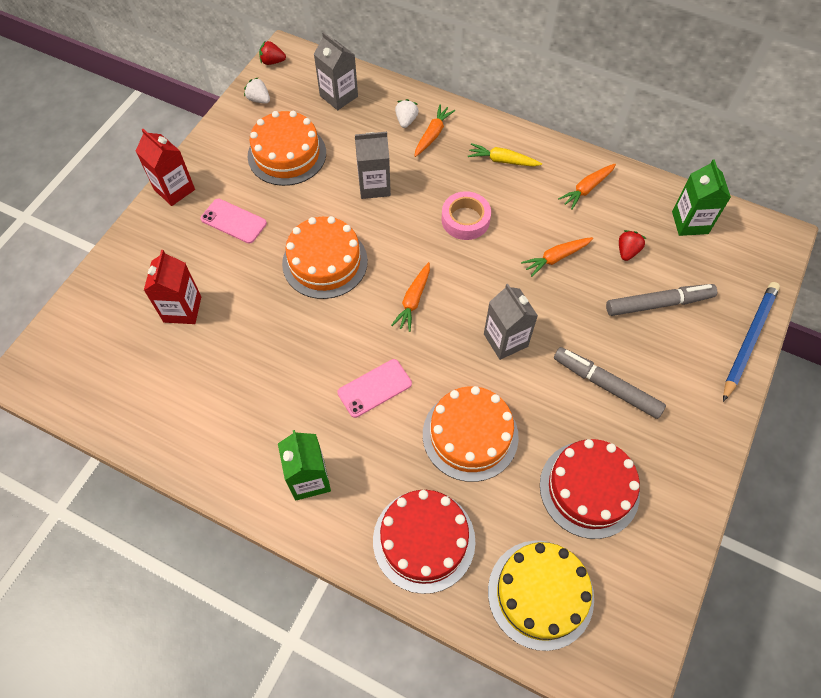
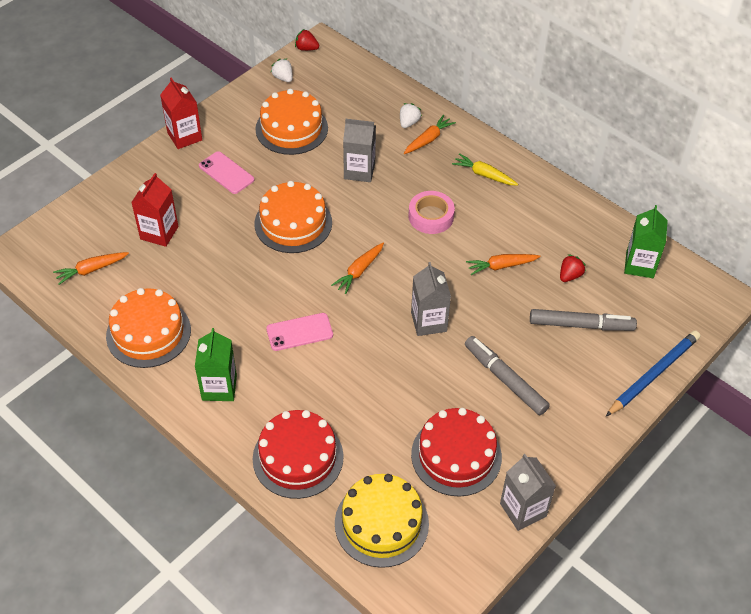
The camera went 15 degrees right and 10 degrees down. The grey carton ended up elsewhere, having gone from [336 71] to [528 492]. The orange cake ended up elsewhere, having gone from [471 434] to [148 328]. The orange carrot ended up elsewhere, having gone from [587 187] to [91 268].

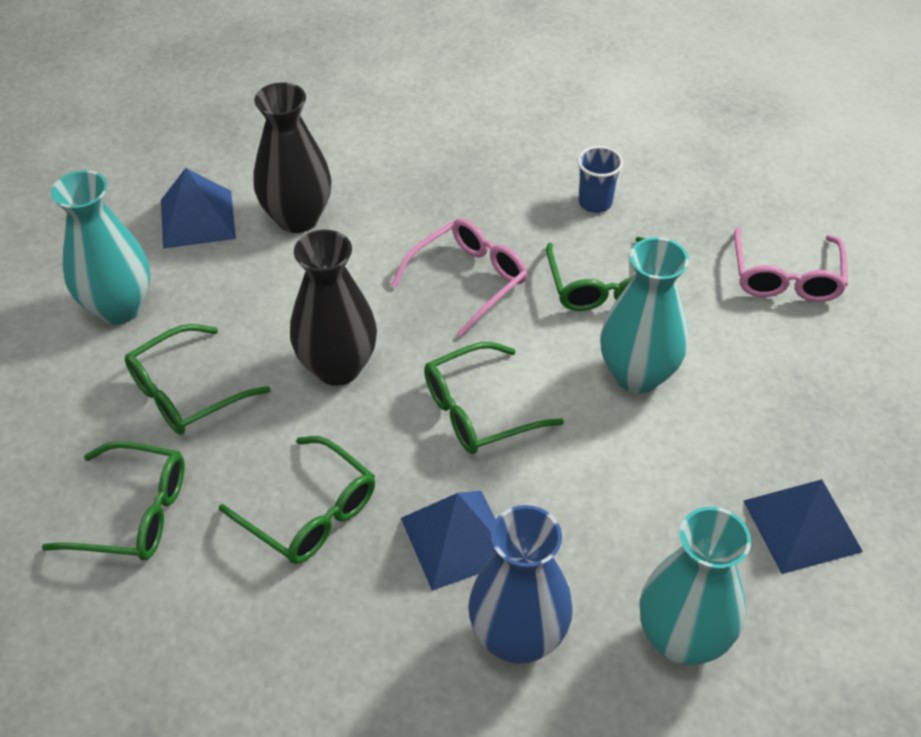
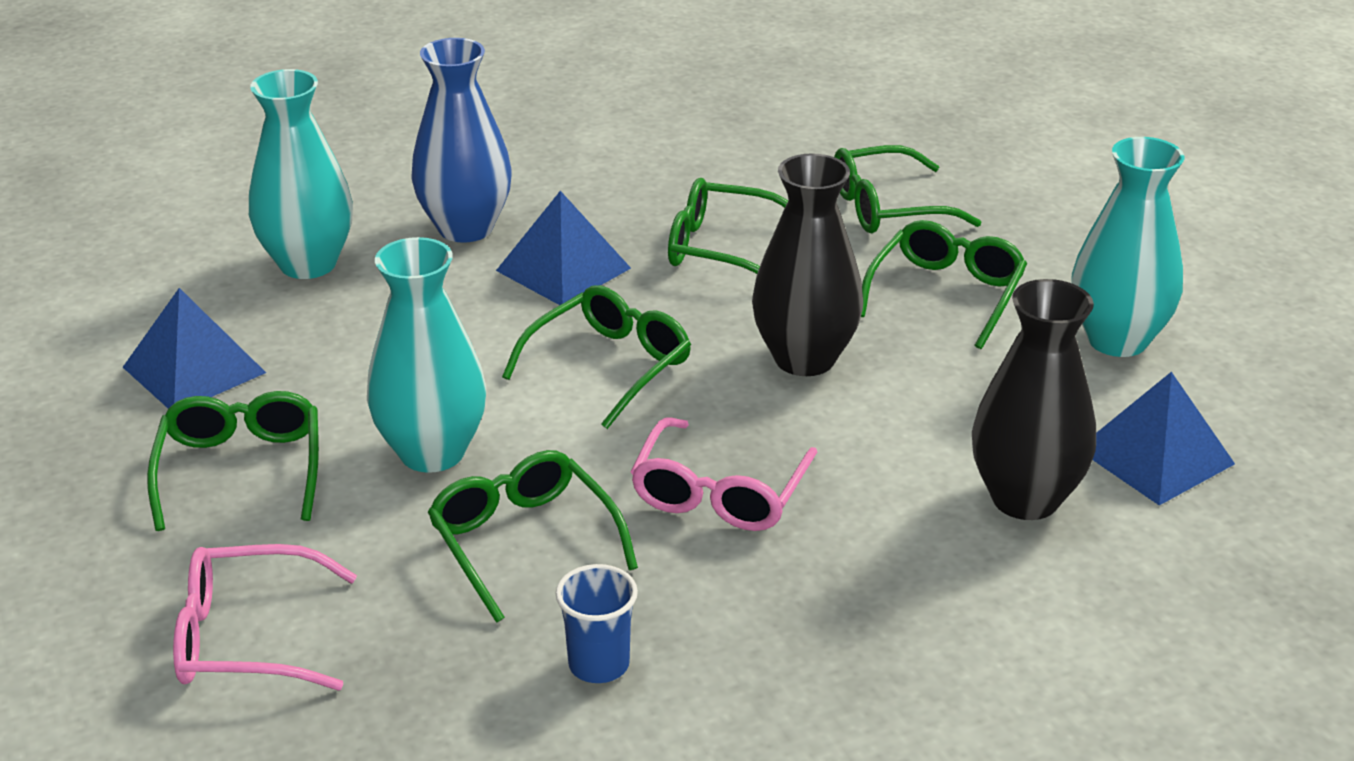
The camera went 155 degrees right and 15 degrees down. The second view gained the green glasses at [233 461]. The pink glasses at [791 264] ended up facing another way, 75 degrees counterclockwise from before.

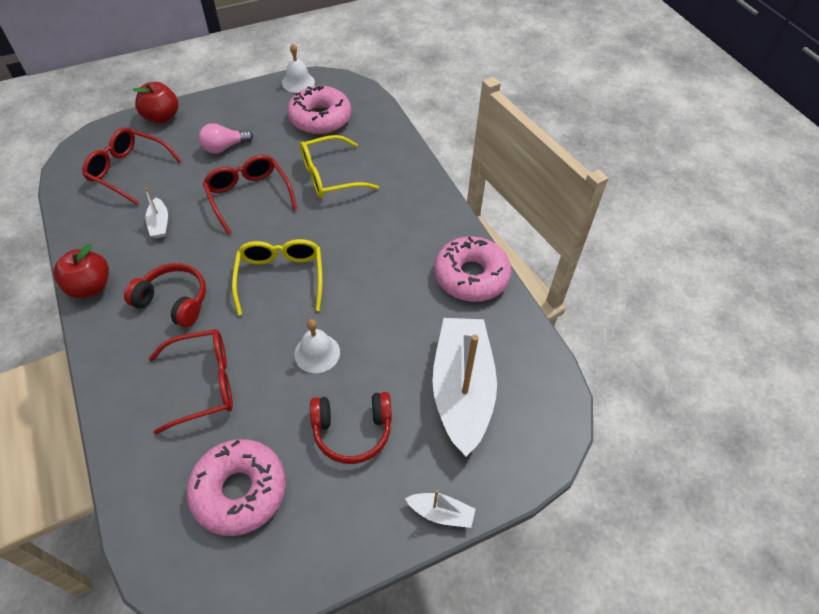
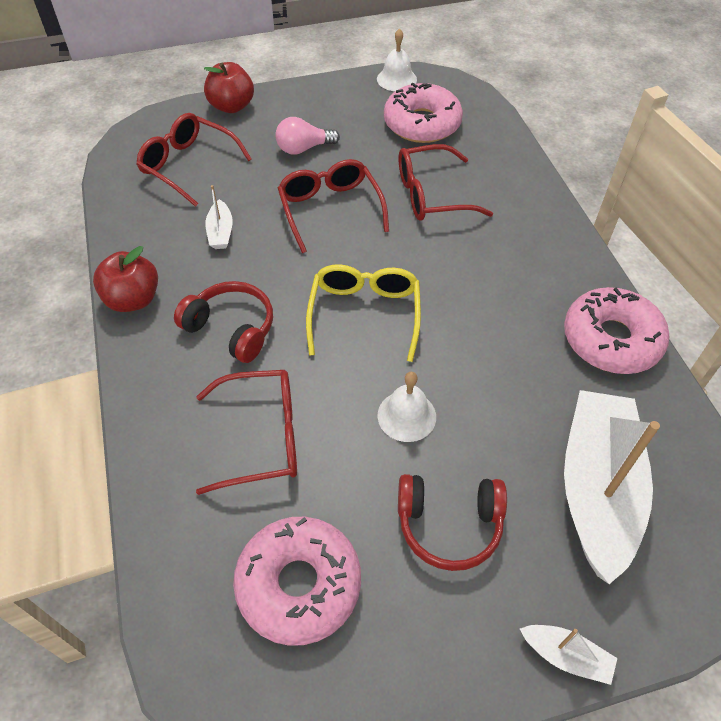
The camera went 10 degrees right and 0 degrees up. What was the yellow glasses at [339 166] turned into the red glasses at [446 182].

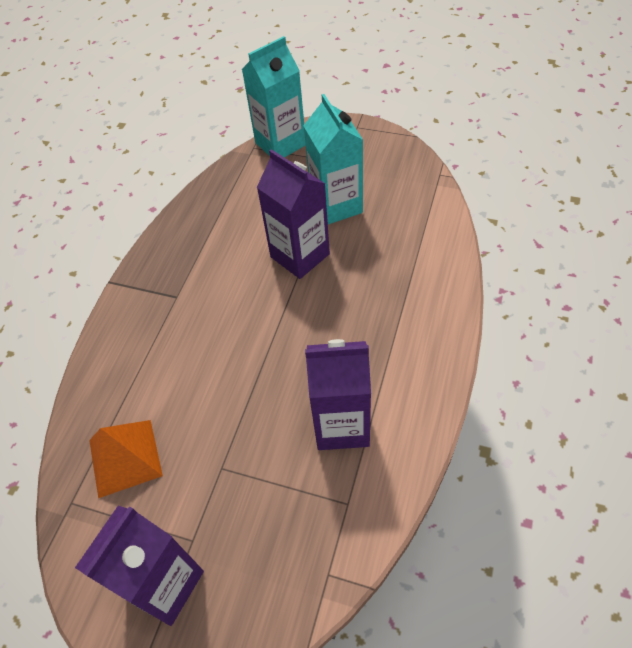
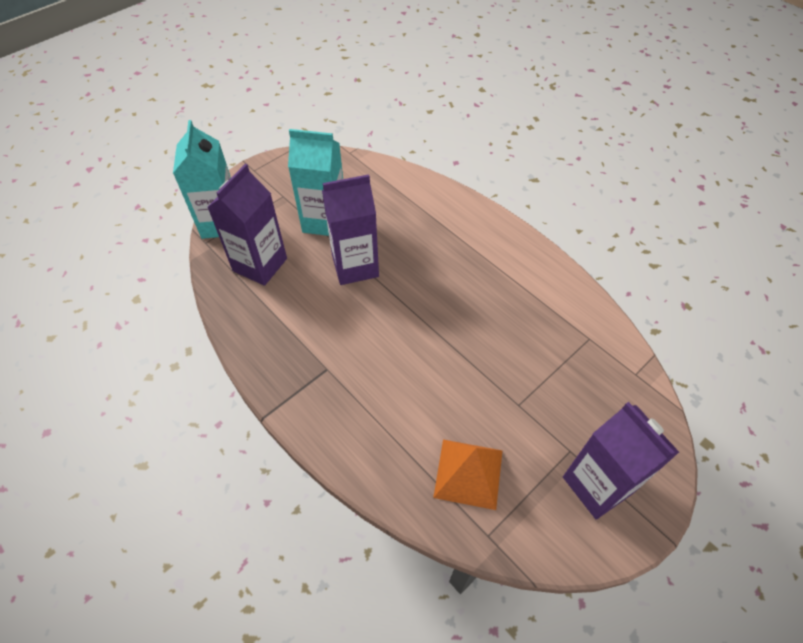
The camera went 65 degrees left and 0 degrees up. The purple carton ended up elsewhere, having gone from [338 394] to [247 225].

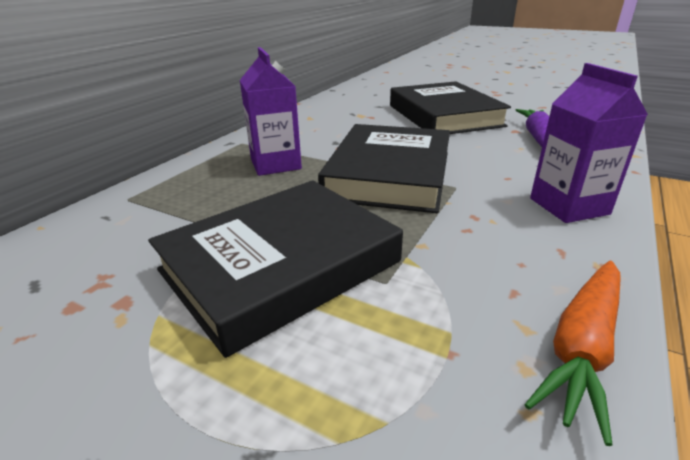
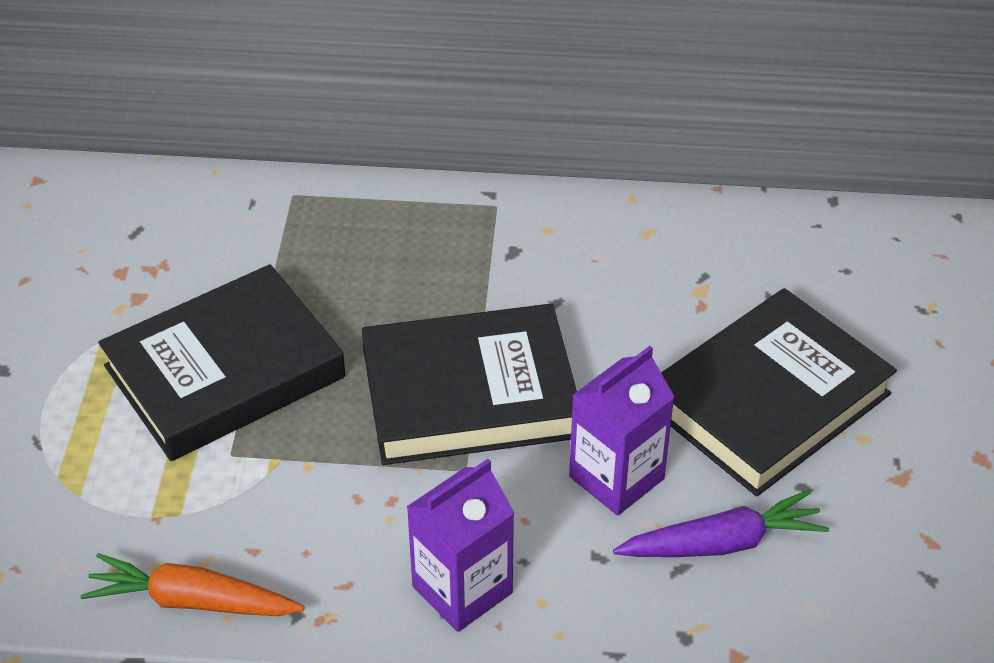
The camera went 65 degrees right and 15 degrees up. The purple carton ended up elsewhere, having gone from [271 111] to [622 431]. The black book at [275 269] ended up facing another way, 60 degrees counterclockwise from before.

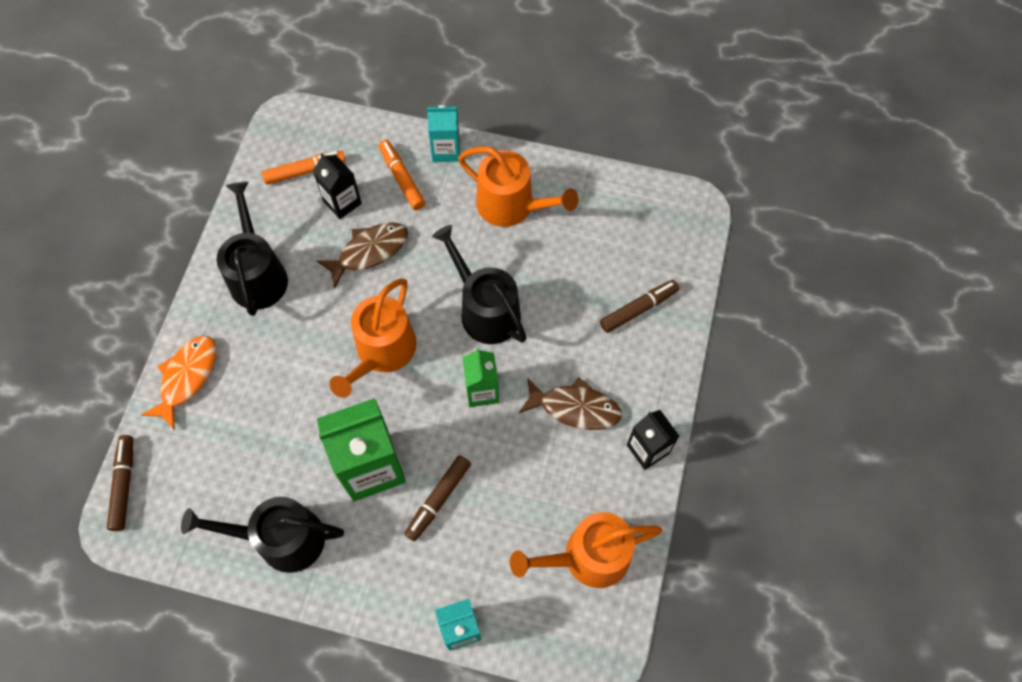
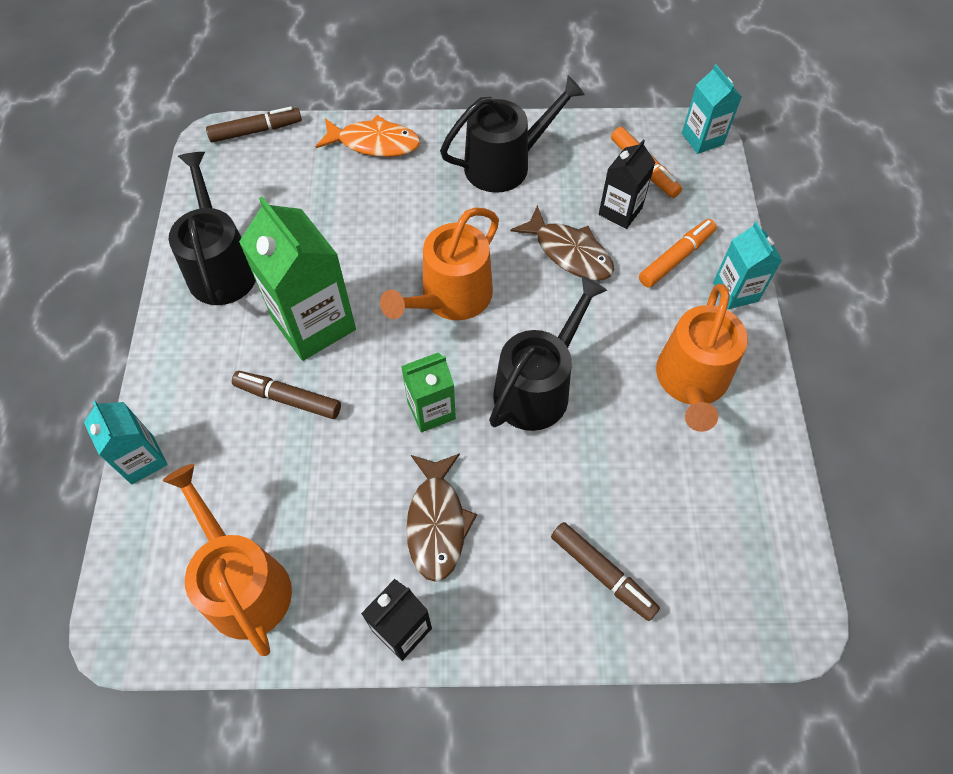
The camera went 75 degrees right and 5 degrees down. The second view gained the turquoise carton at [712 109]. The orange watering can at [373 338] ended up facing another way, 60 degrees counterclockwise from before.

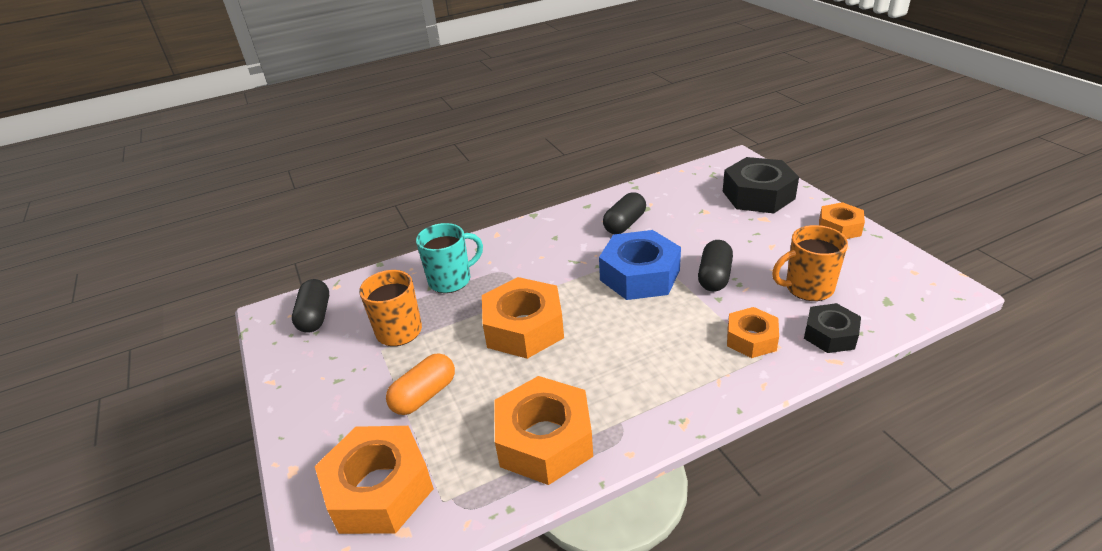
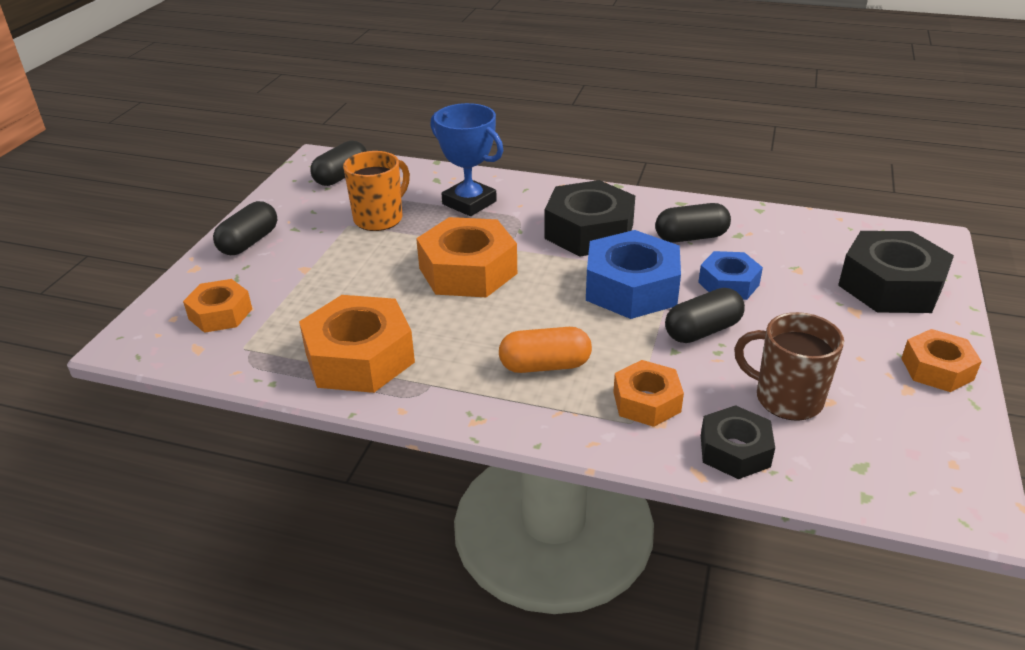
The camera went 40 degrees right and 0 degrees up. The second view gained the black capsule at [245 228]. The second view gained the black nut at [589 218]. The second view gained the blue nut at [730 275]. The orange capsule ended up elsewhere, having gone from [420 384] to [545 350]. Where the turquoise mug stood at [449 258], the blue trophy came to stand at [466 159]. What was the orange mug at [810 263] turned into the brown mug at [789 366]. The size of the orange nut at [374 480] changed by a factor of 0.59.

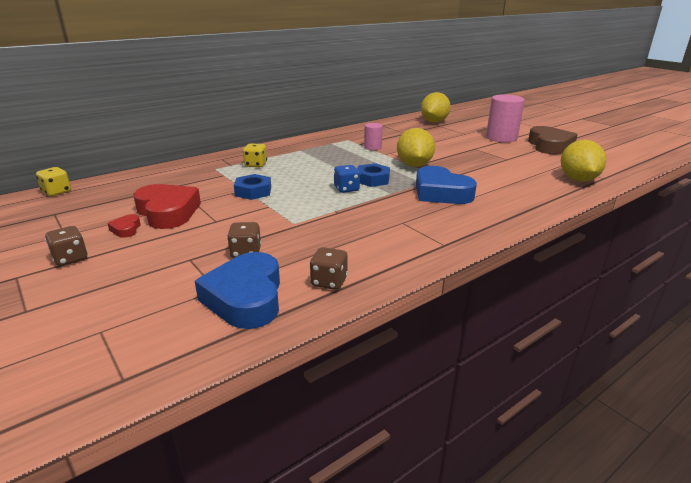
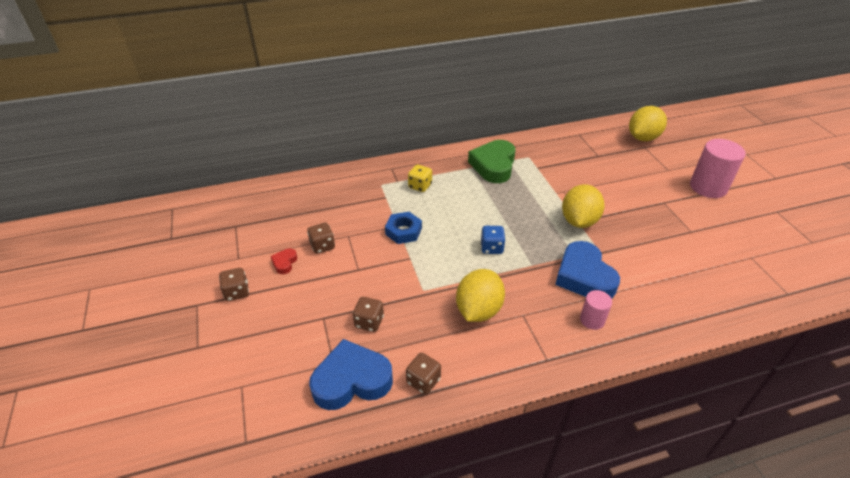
The camera went 20 degrees right and 15 degrees up. The second view lost the yellow dice at [53 181]. The second view lost the blue nut at [373 175]. The second view lost the brown heart at [553 140]. The second view gained the green heart at [492 161]. The pink cylinder ended up elsewhere, having gone from [373 136] to [596 310]. The yellow lemon ended up elsewhere, having gone from [583 161] to [480 295]. Where the red heart stood at [167 206], the brown dice came to stand at [321 238]. The blue heart at [237 290] ended up facing another way, 60 degrees clockwise from before.

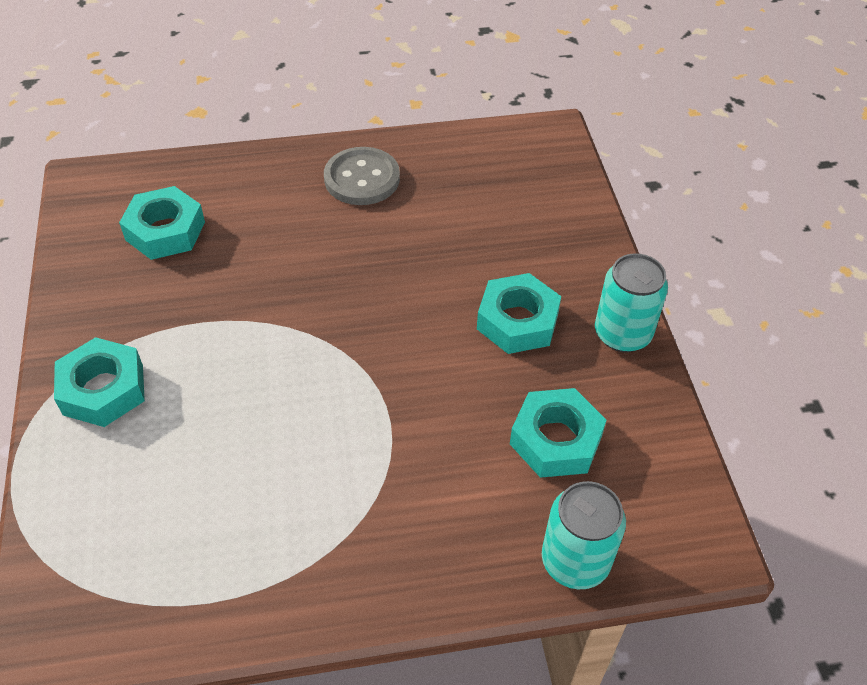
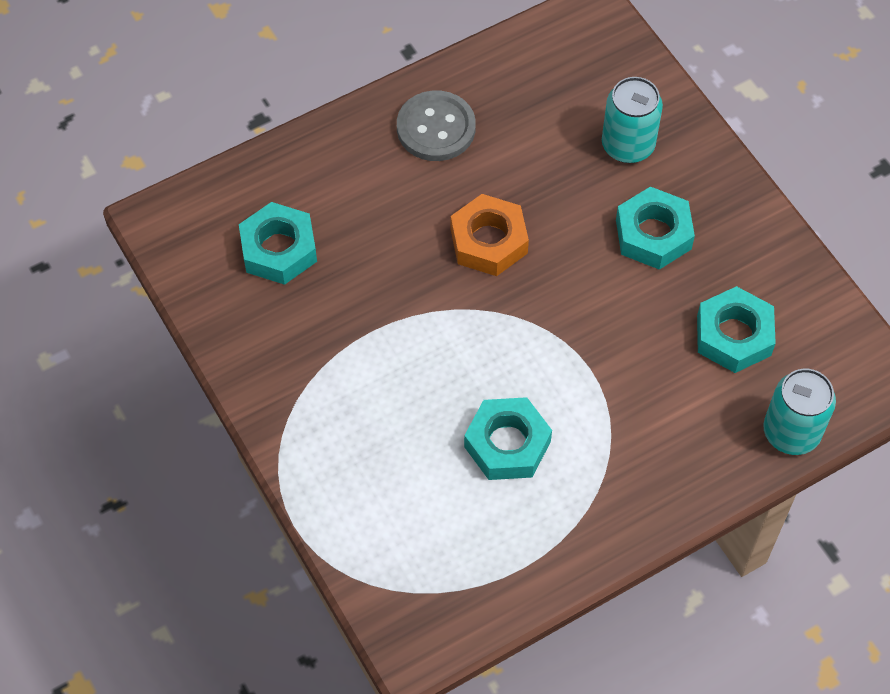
The camera went 20 degrees left and 10 degrees up. The second view gained the orange nut at [490 235]. The turquoise nut ended up elsewhere, having gone from [99 382] to [508 438]. The turquoise can ended up elsewhere, having gone from [631 302] to [632 120].

